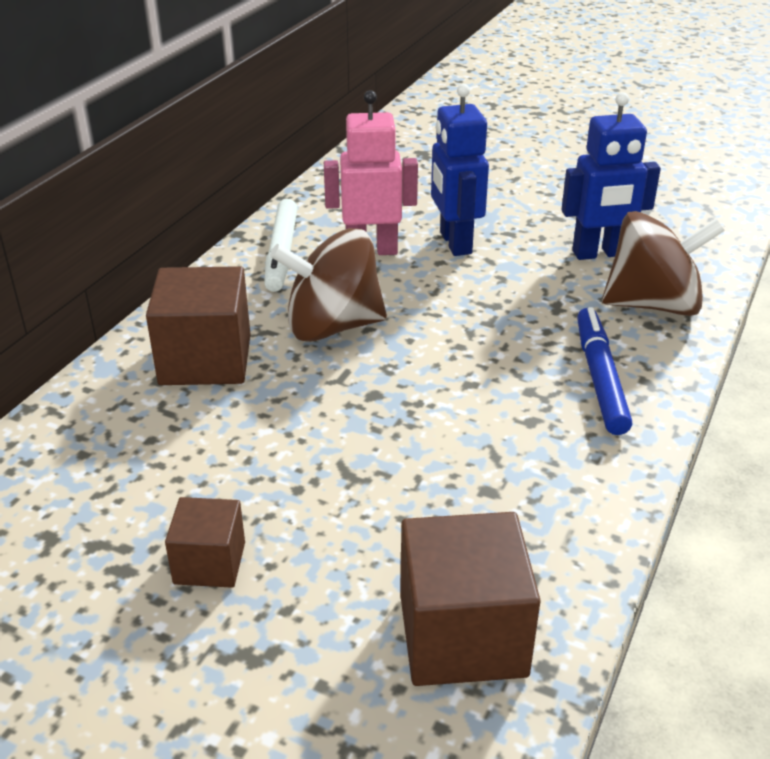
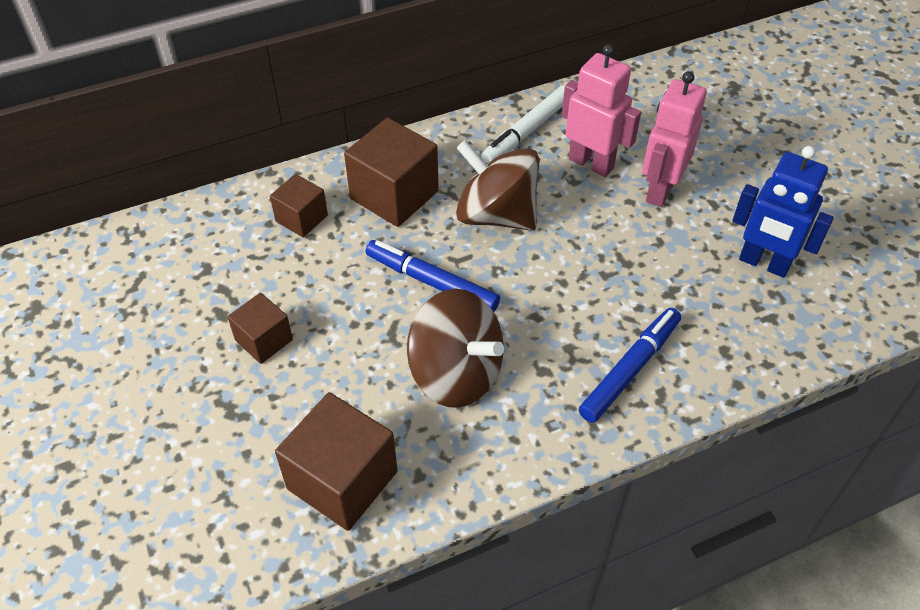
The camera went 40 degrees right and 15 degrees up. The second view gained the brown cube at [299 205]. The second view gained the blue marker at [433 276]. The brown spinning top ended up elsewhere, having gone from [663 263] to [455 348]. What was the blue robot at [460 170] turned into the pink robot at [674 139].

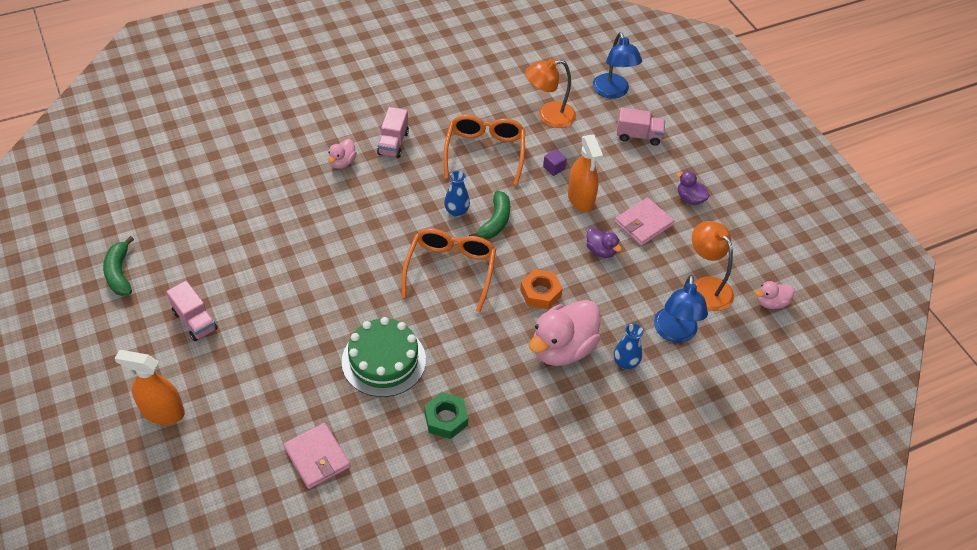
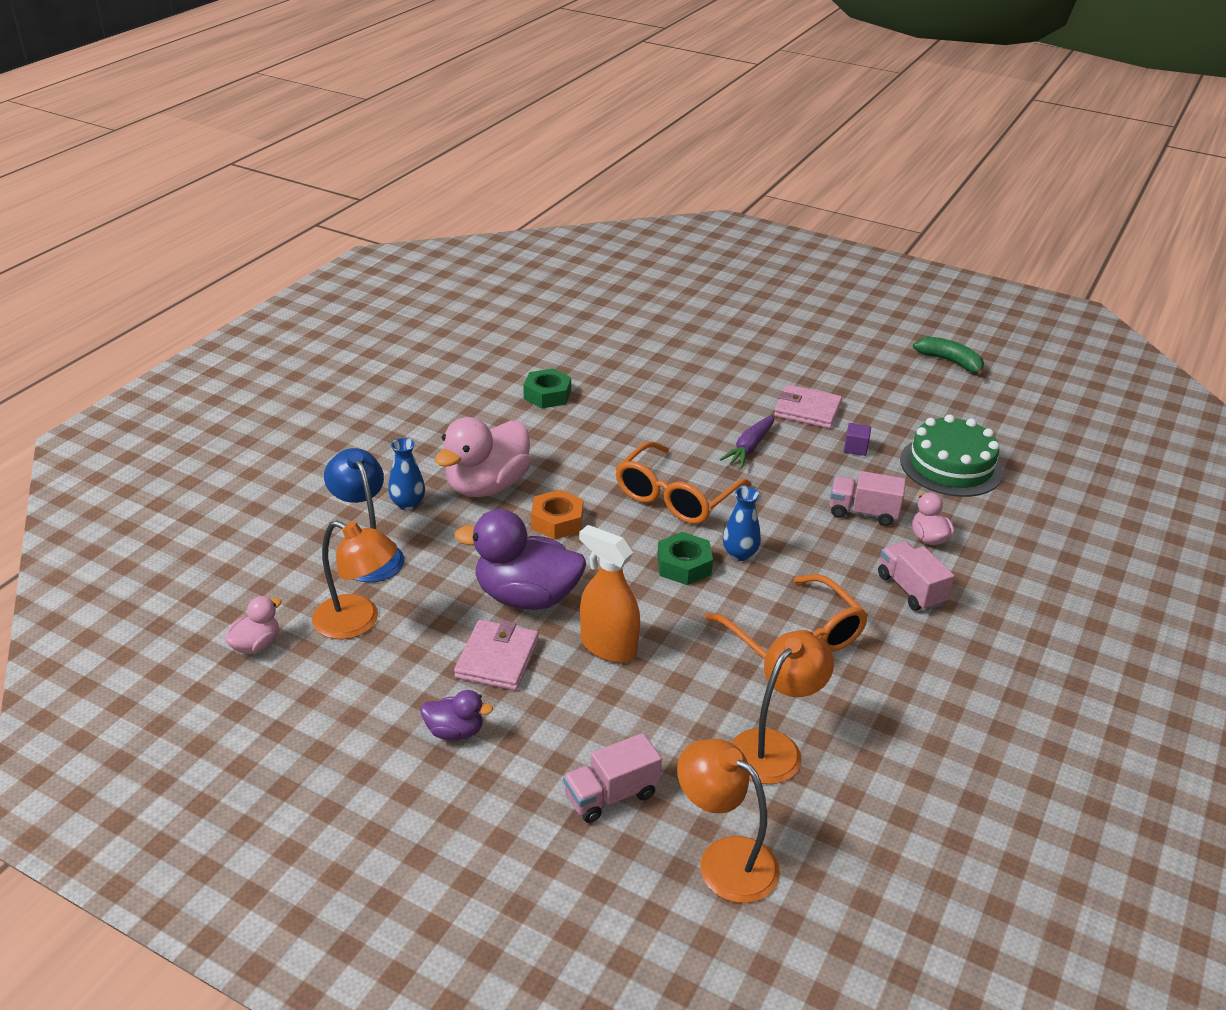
The camera went 145 degrees right and 15 degrees down. The second view lost the orange spray bottle at [150 387]. The second view gained the purple carrot at [747 441]. The pink truck ended up elsewhere, having gone from [192 311] to [868 498]. The pink wallet ended up elsewhere, having gone from [317 456] to [808 406]. The green cake ended up elsewhere, having gone from [384 357] to [951 455]. The purple cube ended up elsewhere, having gone from [555 162] to [857 439]. Where the green banana stood at [489 215], the green nut came to stand at [685 558]. What was the blue lamp at [617 65] turned into the orange lamp at [728 821]. The orange glasses at [449 270] ended up facing another way, 60 degrees clockwise from before. The pink duck at [564 333] ended up facing another way, 150 degrees counterclockwise from before. The size of the purple duck at [604 243] changed by a factor of 2.03.

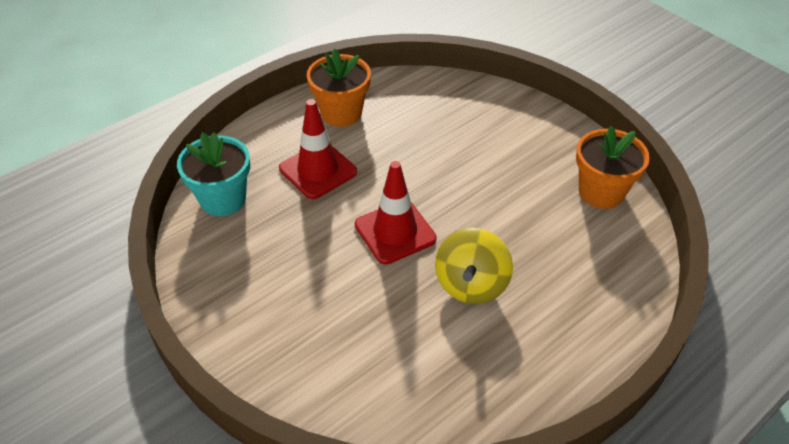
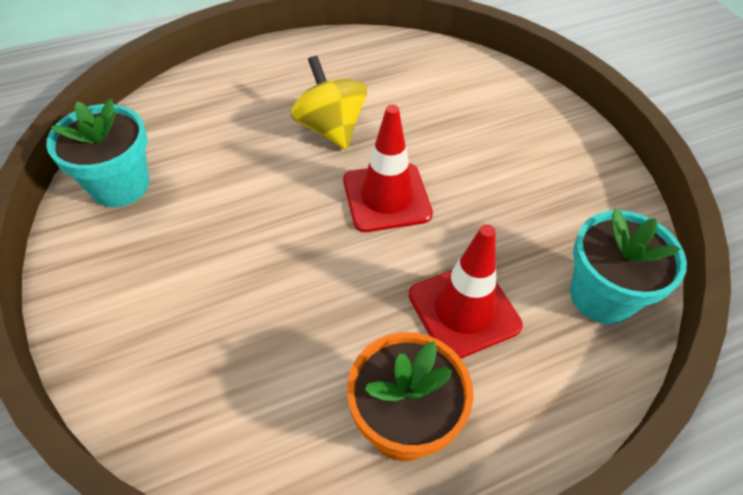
The camera went 165 degrees left and 5 degrees up. What was the orange flower pot at [613 167] turned into the turquoise flower pot at [97 153]. The yellow spinning top at [474 266] ended up facing another way, 60 degrees counterclockwise from before.

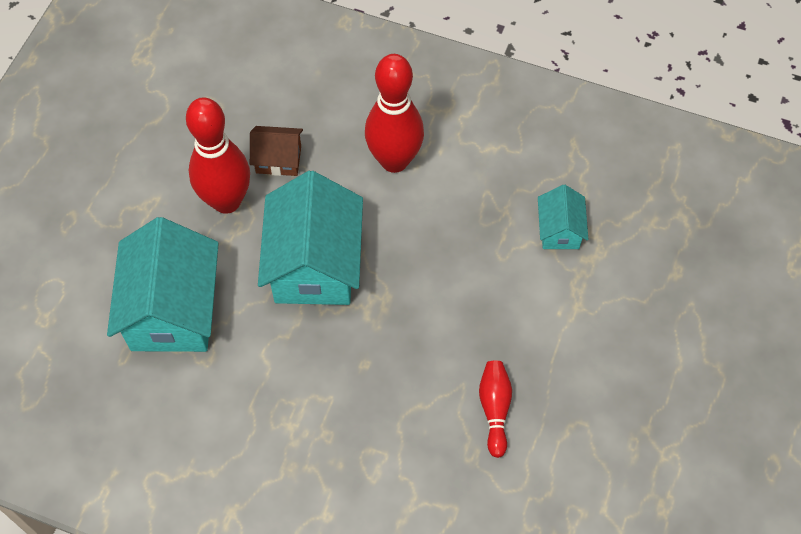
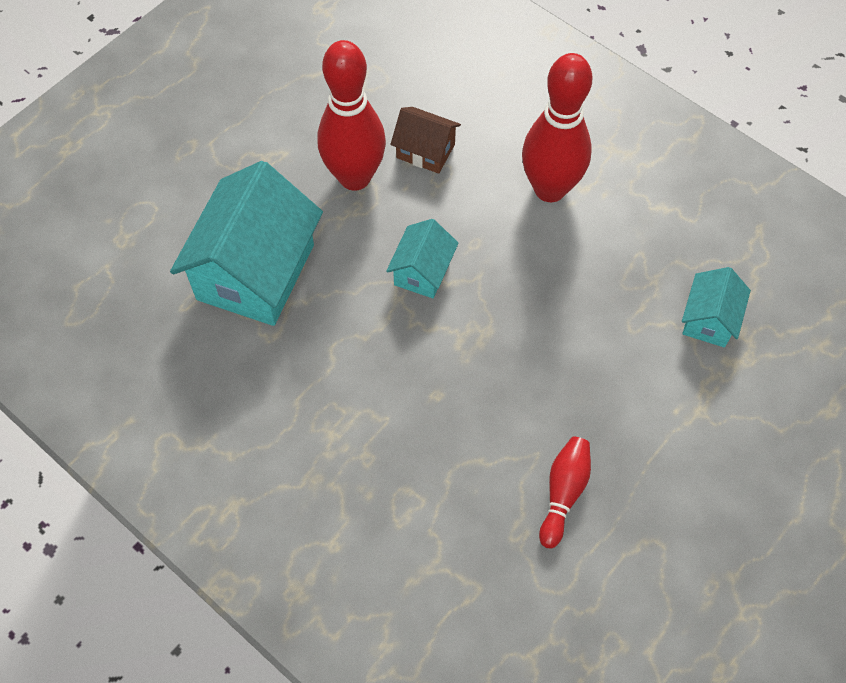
The camera went 20 degrees right and 0 degrees up. The size of the turquoise house at [310 238] changed by a factor of 0.50.

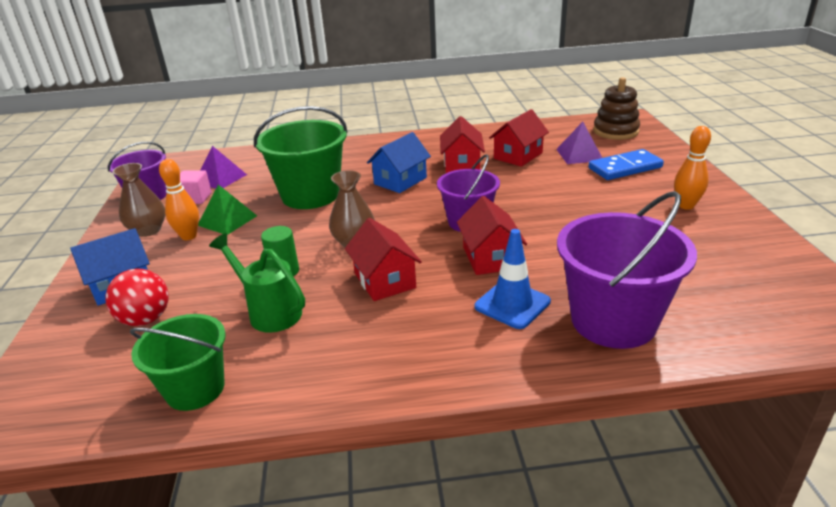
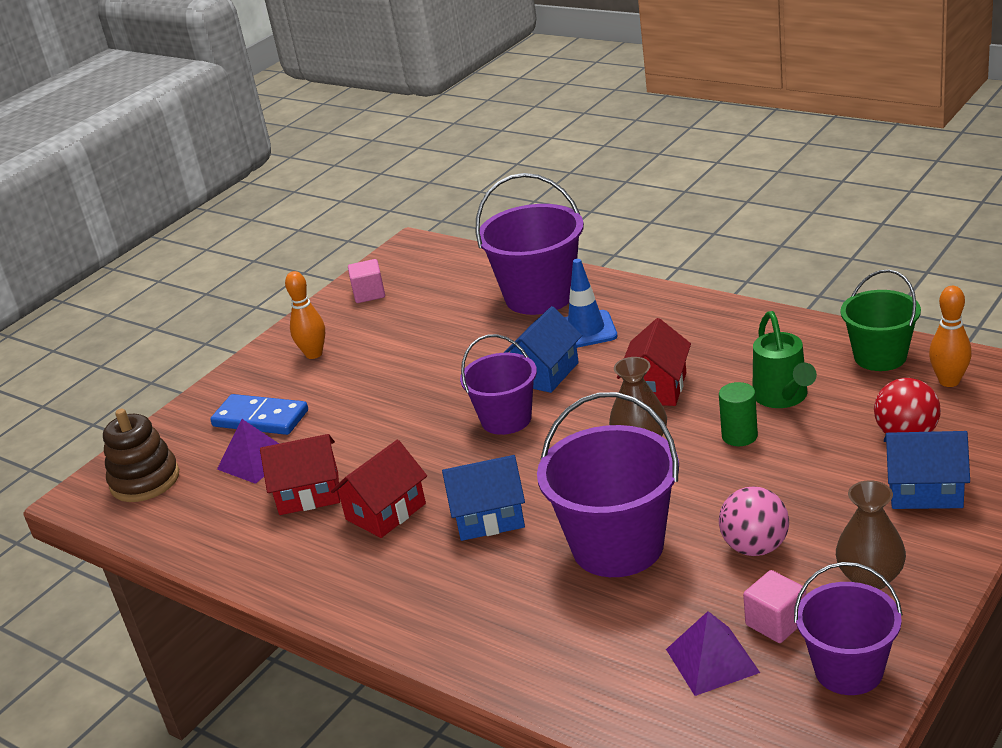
The camera went 135 degrees left and 0 degrees up. The second view gained the pink cube at [366 281]. The orange bowling pin ended up elsewhere, having gone from [179 199] to [950 336]. Where the green pyramid stood at [227 210], the pink ball came to stand at [754 521]. What was the green bucket at [300 157] turned into the purple bucket at [608 484]. What was the red house at [492 235] turned into the blue house at [543 349].

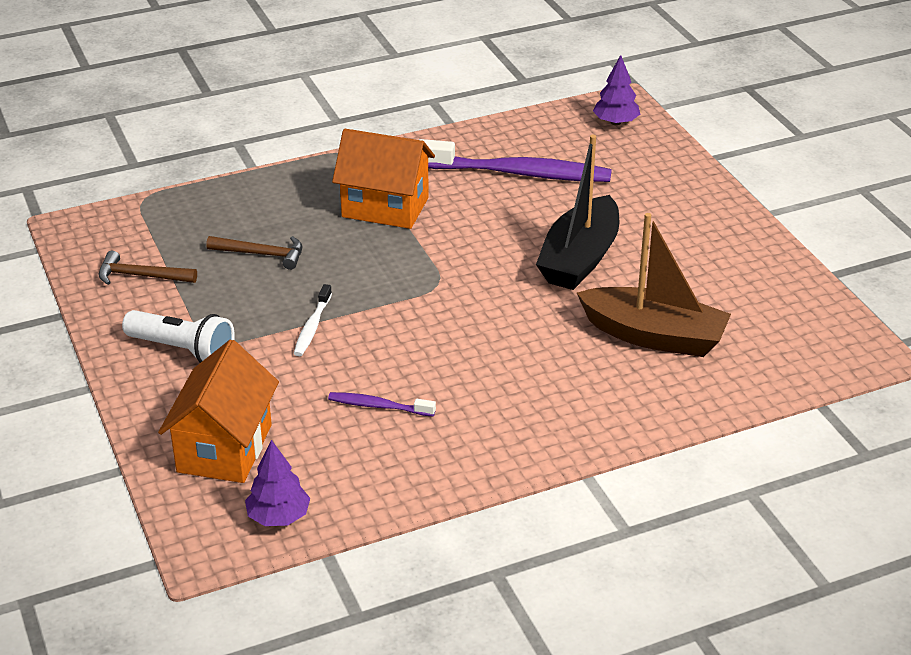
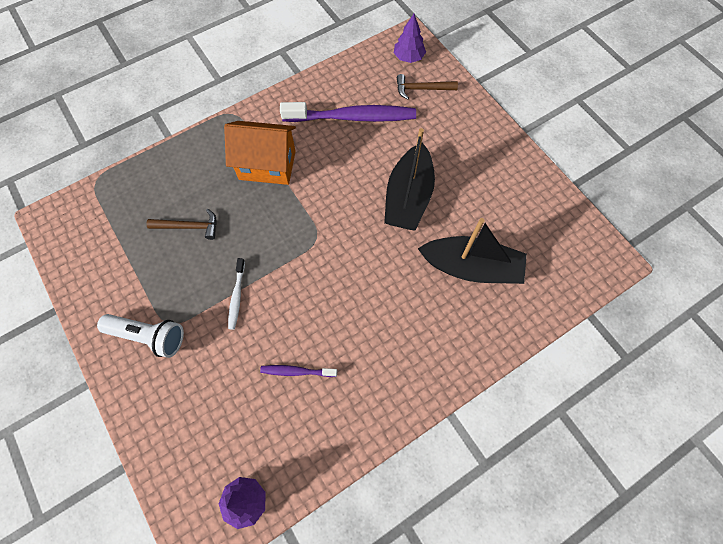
The camera went 10 degrees left and 30 degrees up. The second view lost the orange house at [218 411]. The brown hammer ended up elsewhere, having gone from [148 268] to [427 87]. What was the brown boat at [654 285] turned into the black boat at [472 251].

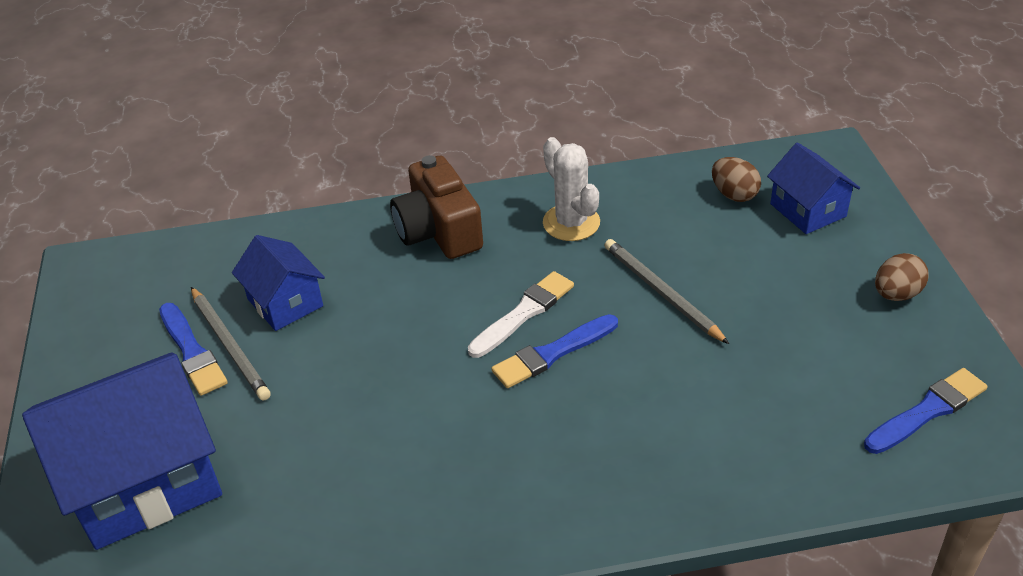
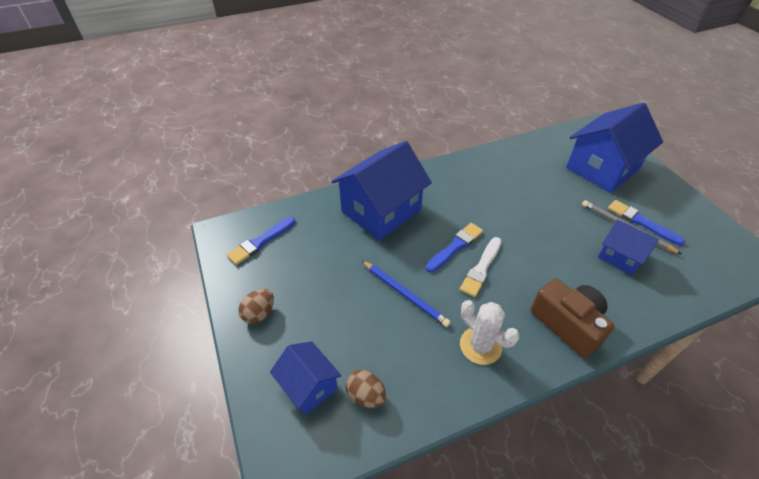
The camera went 165 degrees right and 5 degrees up. The second view gained the blue house at [381 190]. What was the grey pencil at [666 291] turned into the blue pencil at [406 294].

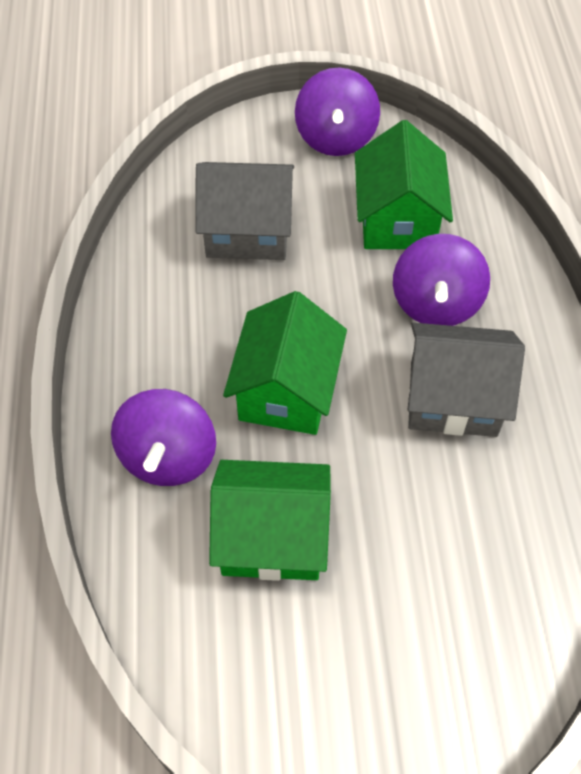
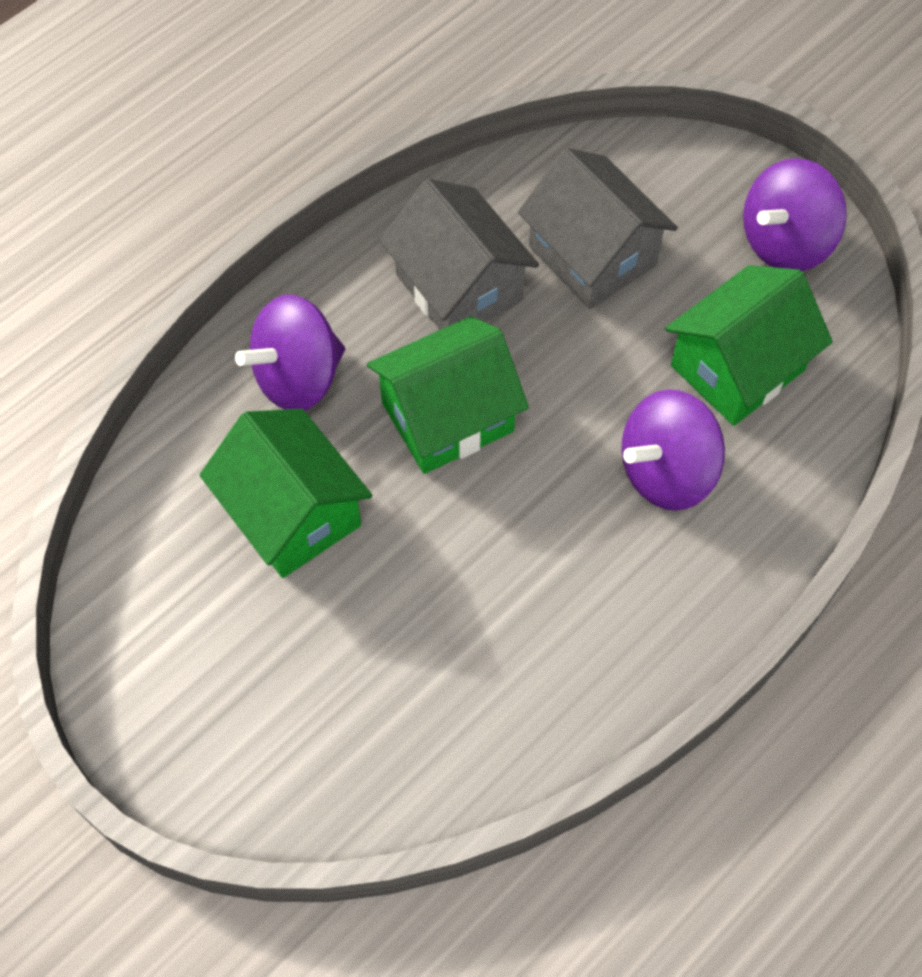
The camera went 50 degrees right and 5 degrees up. The grey house ended up elsewhere, having gone from [466 380] to [459 254].

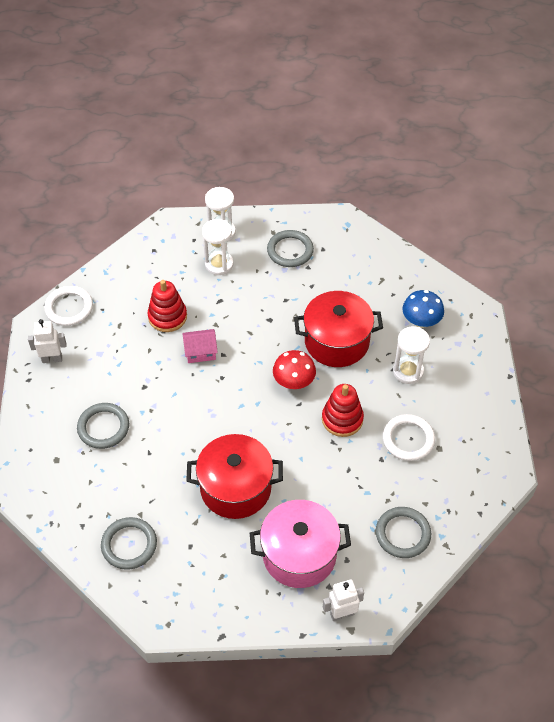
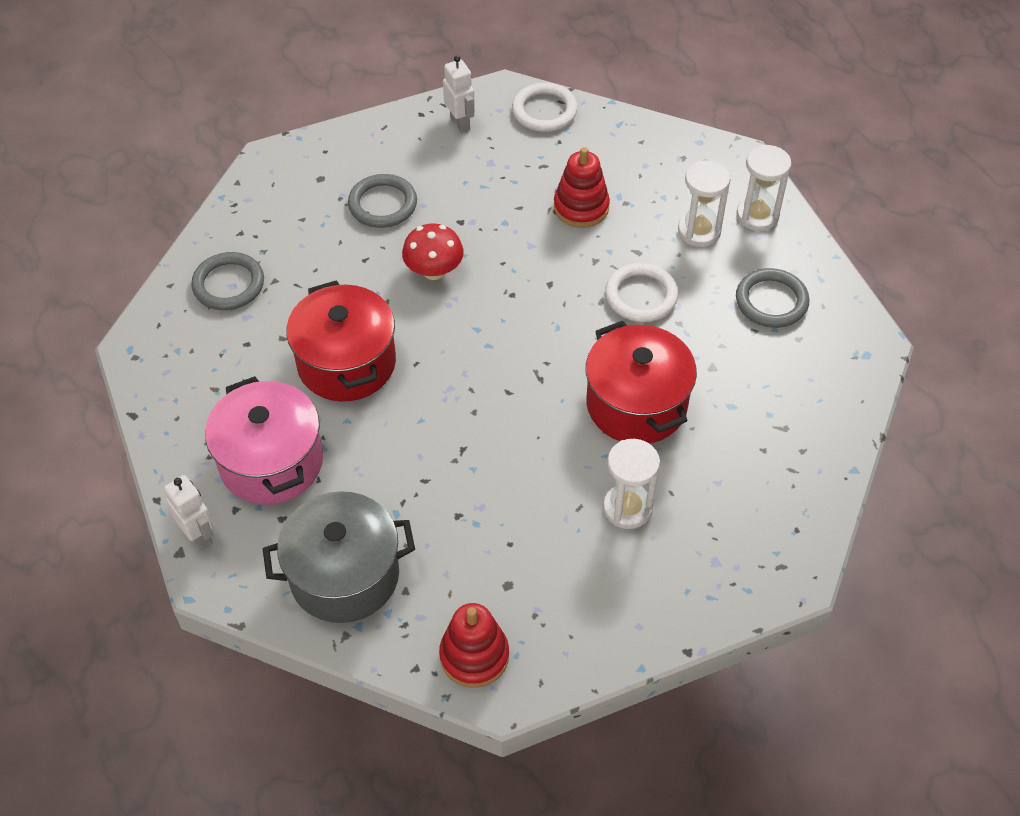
The camera went 70 degrees right and 0 degrees up. The second view lost the pink house at [200 346]. The second view lost the blue mushroom at [423 309]. The red mushroom ended up elsewhere, having gone from [294 369] to [433 251]. The red stacking toy ended up elsewhere, having gone from [343 410] to [474 645]. The white ring ended up elsewhere, having gone from [409 437] to [641 292]. Where the grey ring stood at [403 532], the grey pot came to stand at [339 557].

